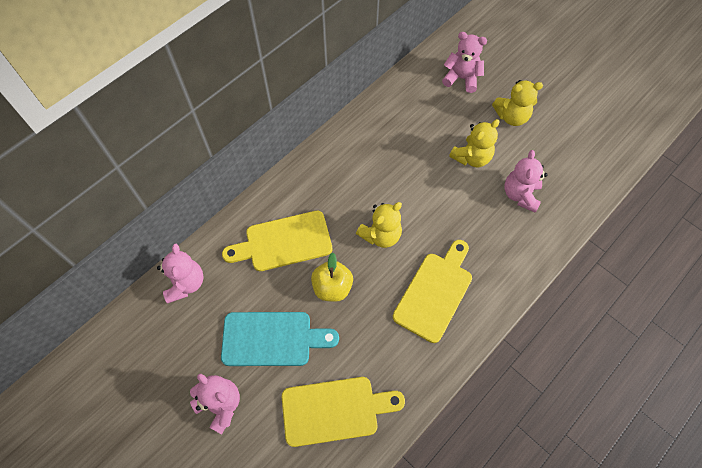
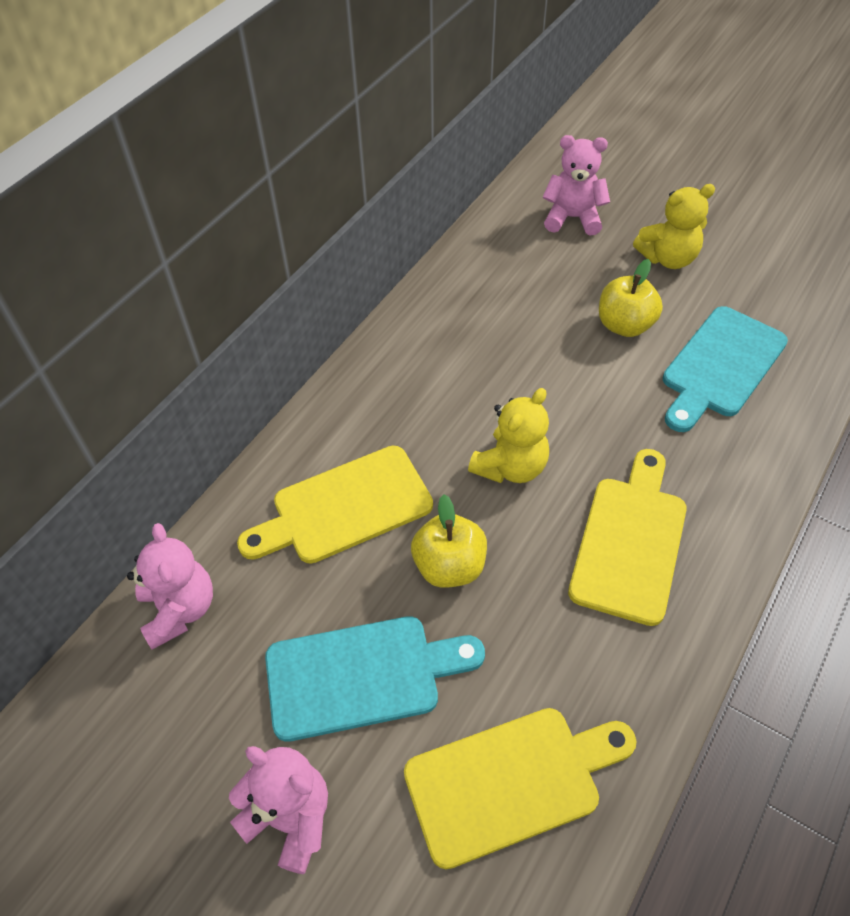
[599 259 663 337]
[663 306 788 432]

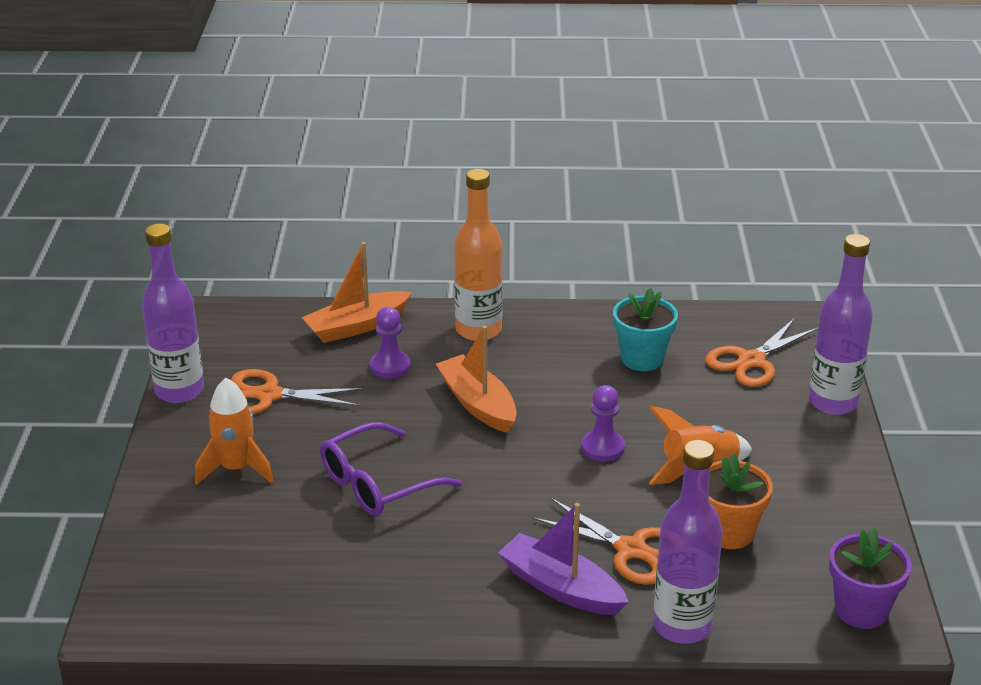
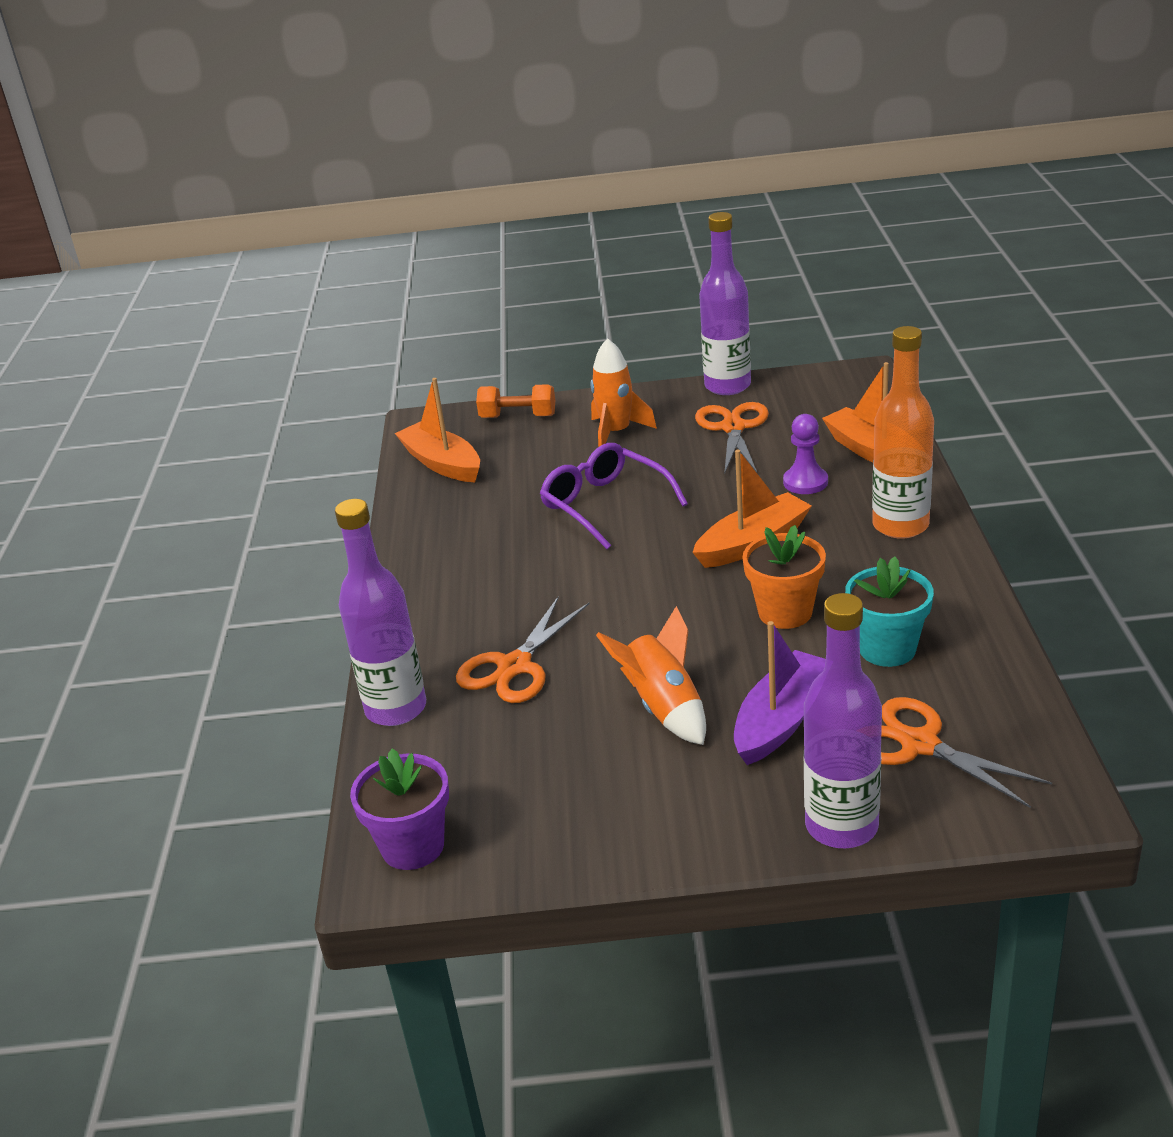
[734 621 826 765]
[581 385 625 462] (first image)
[742 525 826 629]
[395 378 480 482]
[476 384 555 418]

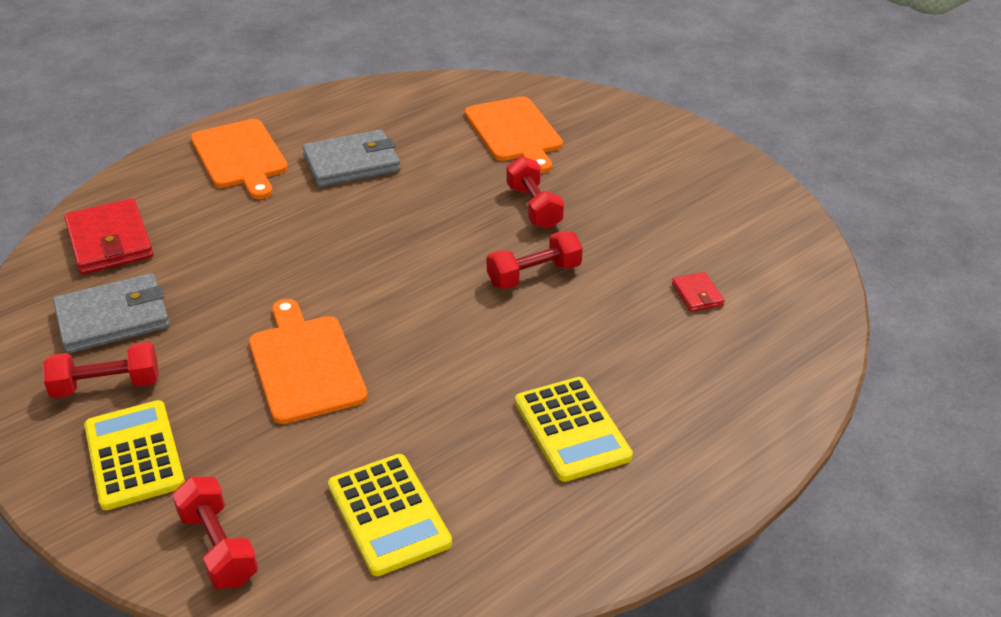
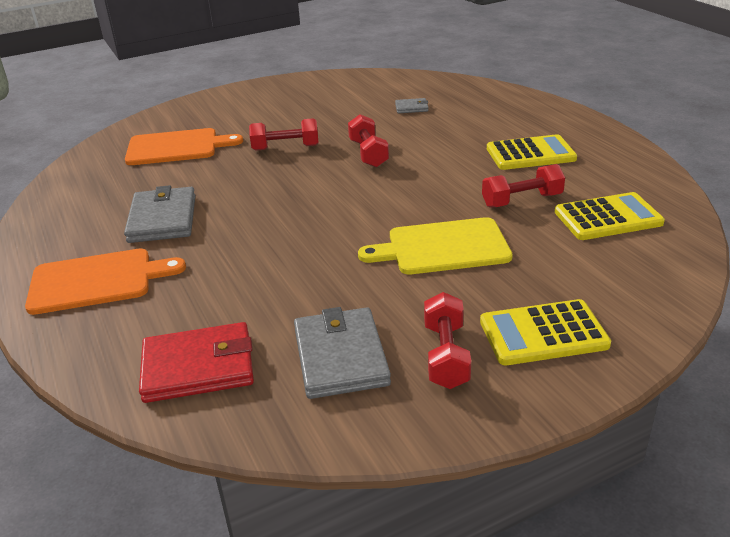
[482 164 565 208]
[358 217 513 274]
[395 98 429 113]

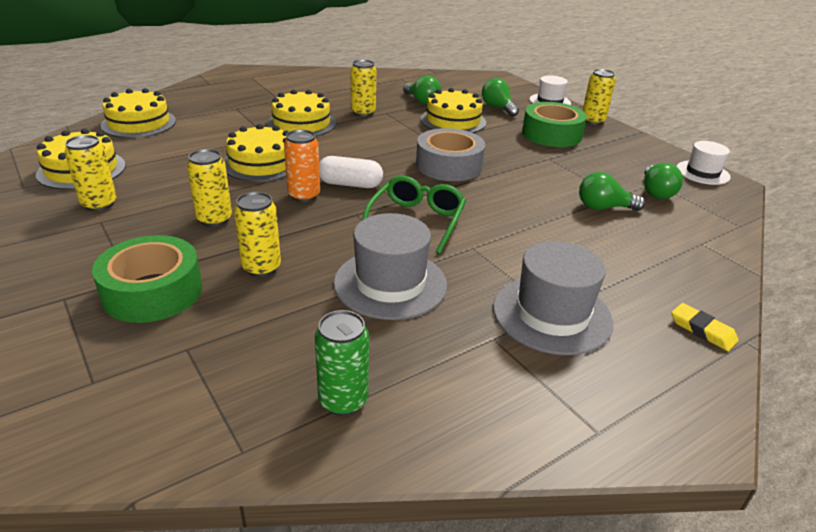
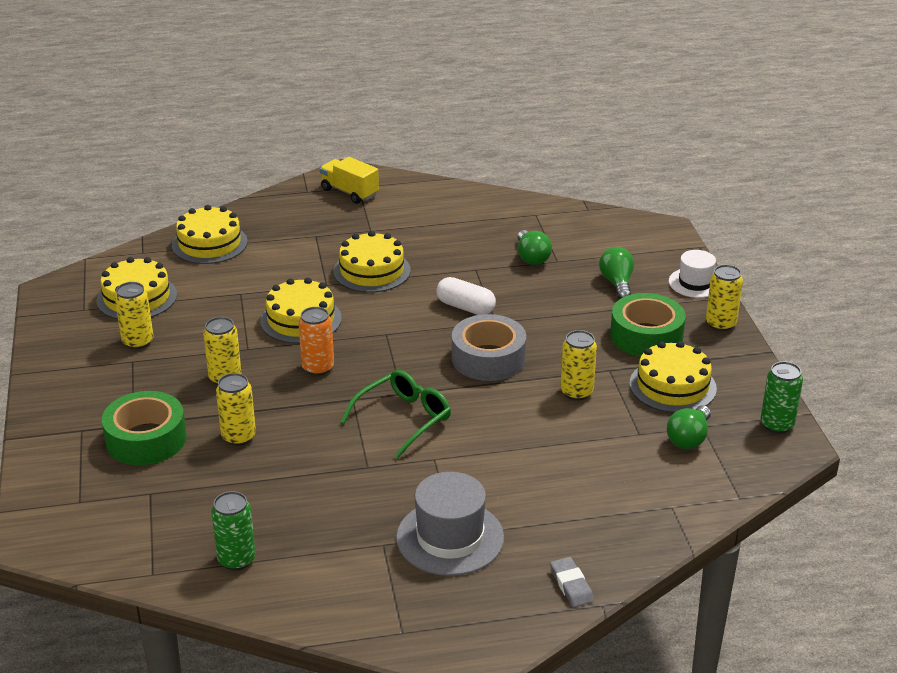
[436 277 496 315]
[334 213 447 320] (first image)
[560 330 597 401]
[630 341 717 413]
[579 172 645 211] (first image)
[550 557 594 607]
[761 361 803 434]
[320 157 379 204]

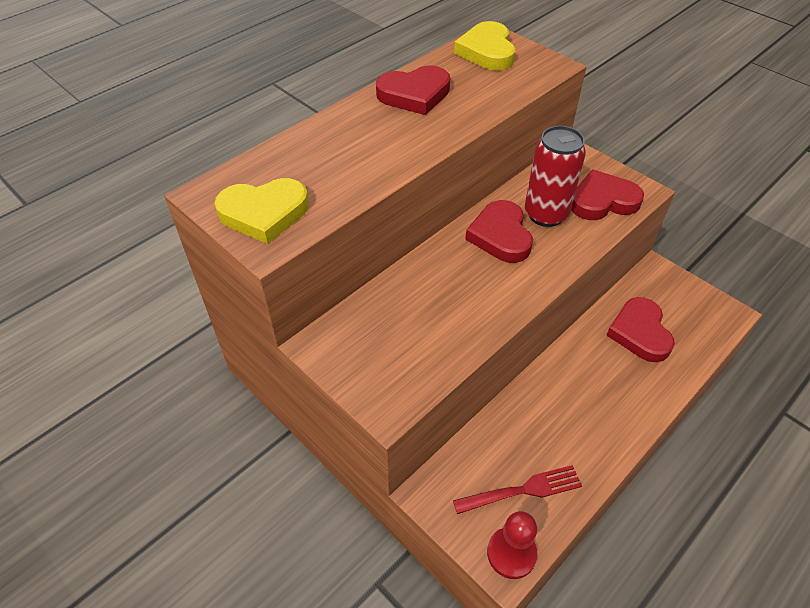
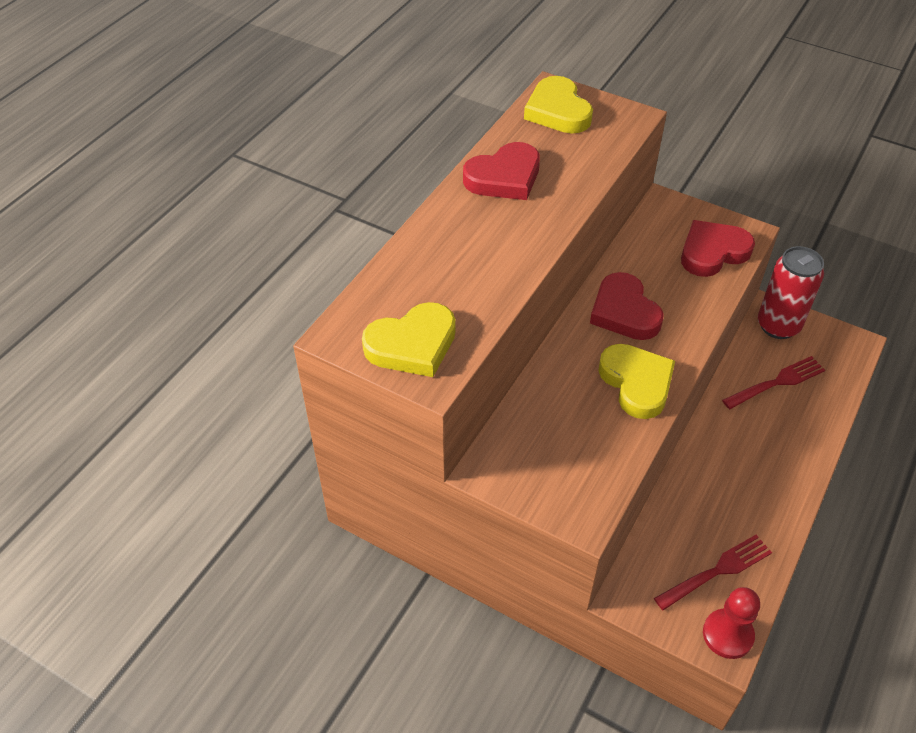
[758 246 824 339]
[722 356 825 409]
[598 344 675 419]

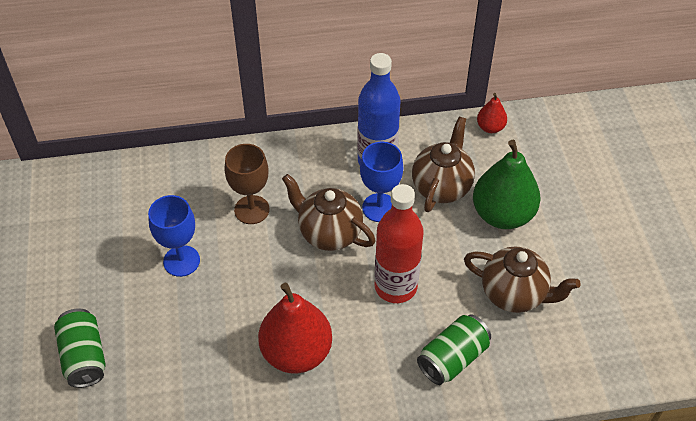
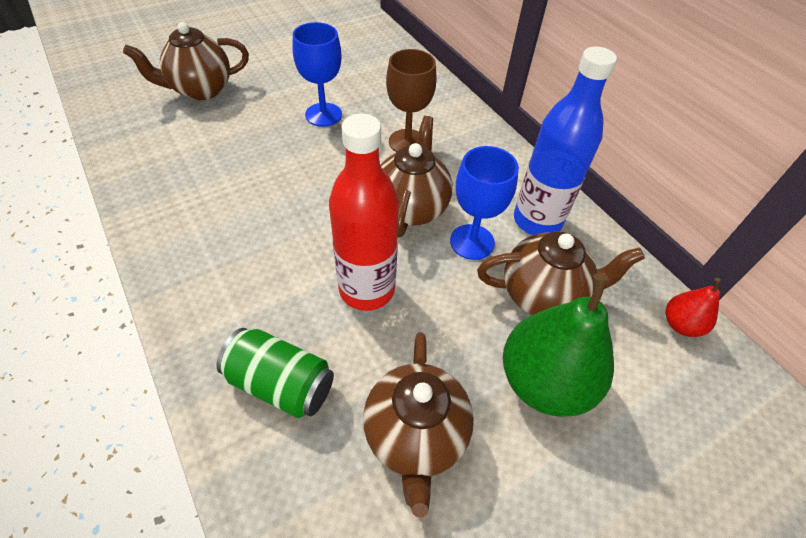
[123 22 249 100]
[258 283 332 373] (first image)

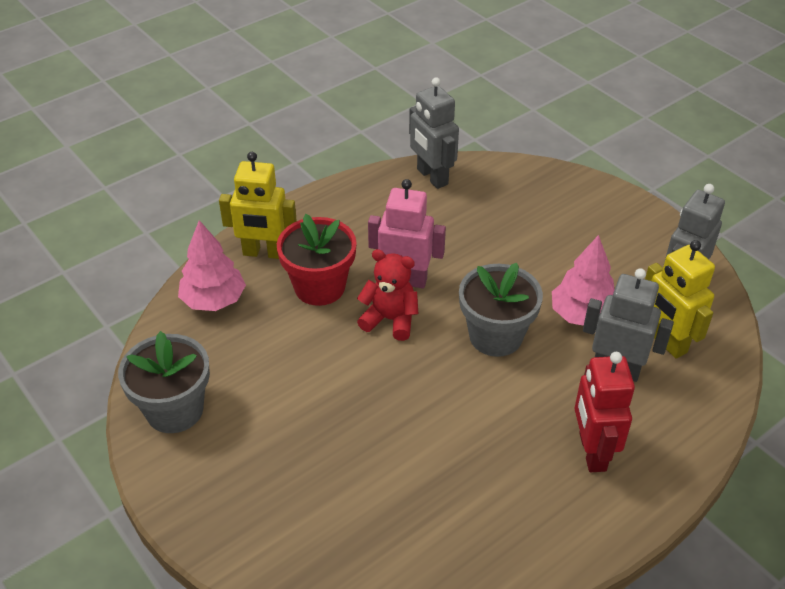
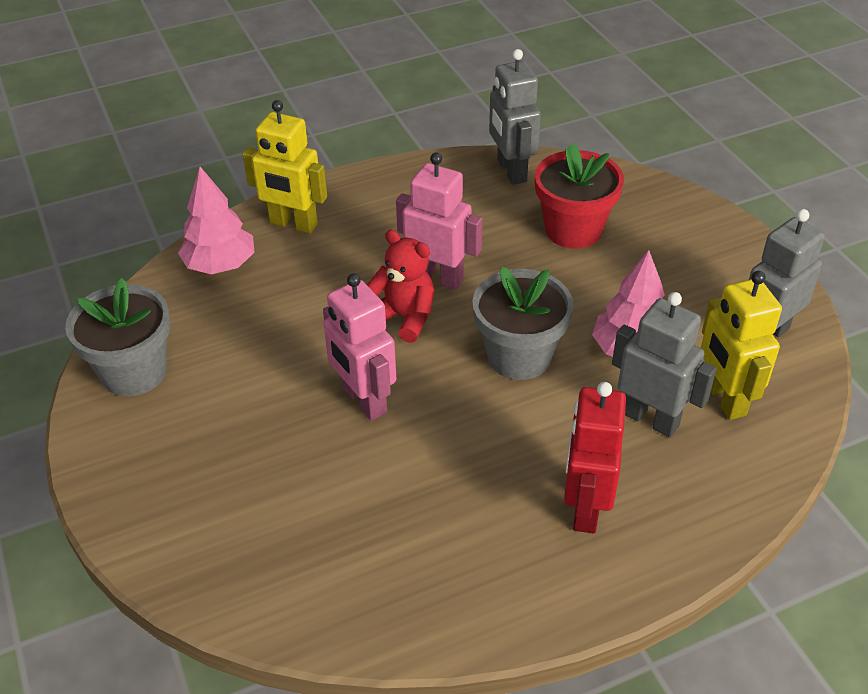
[535 143 624 249]
[323 273 396 421]

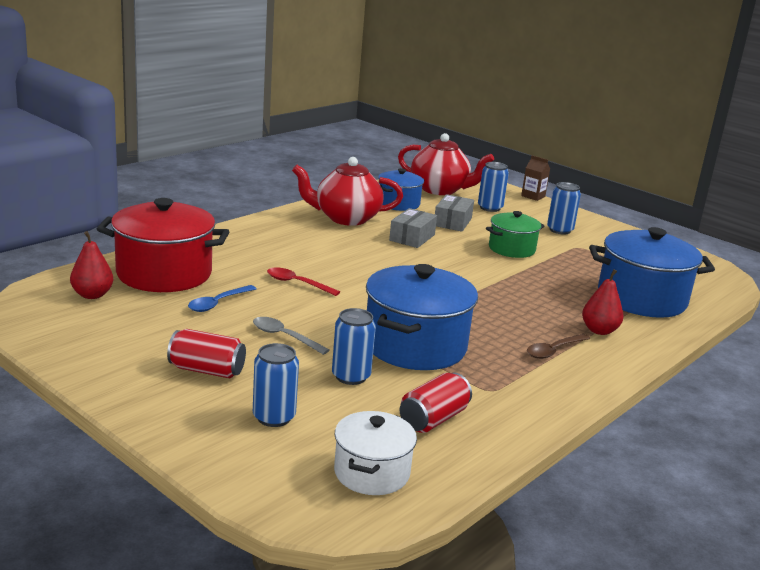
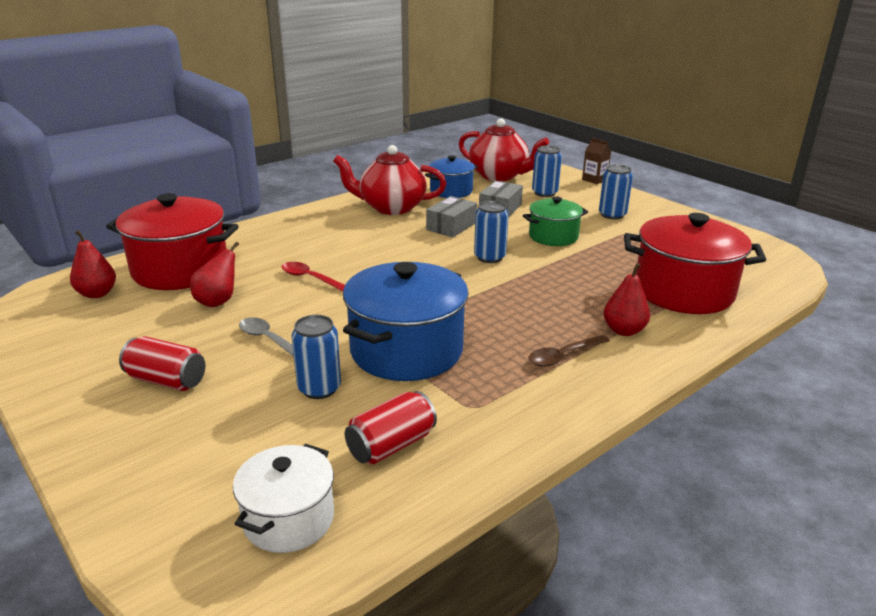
[190 242 239 307]
[474 201 509 263]
[624 213 766 314]

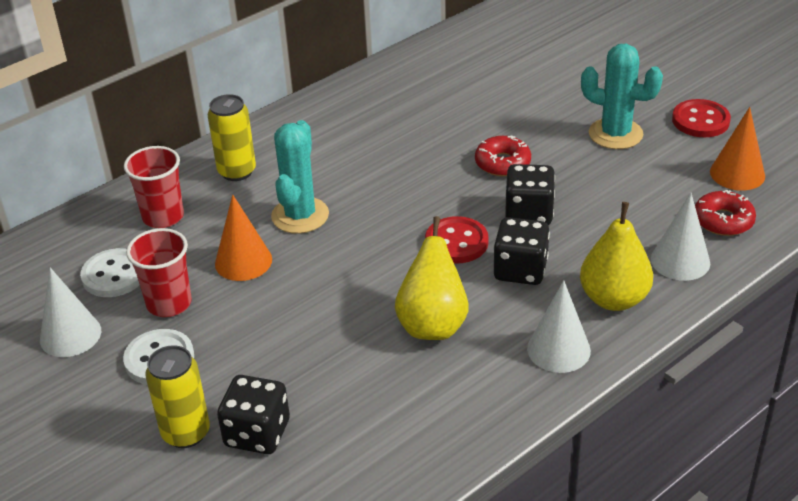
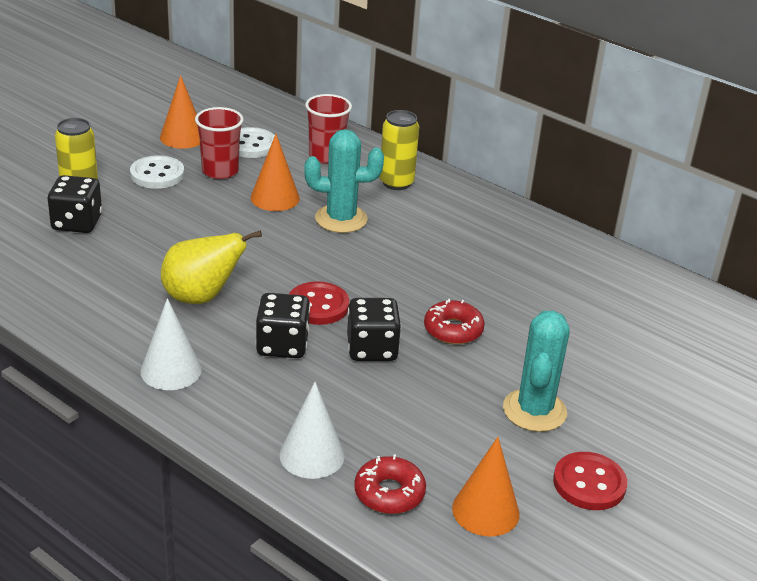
[160 75 200 149]
[580 202 653 311] (first image)

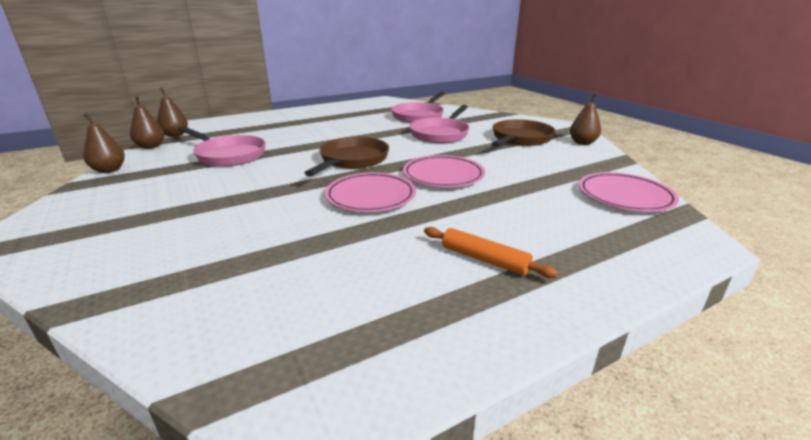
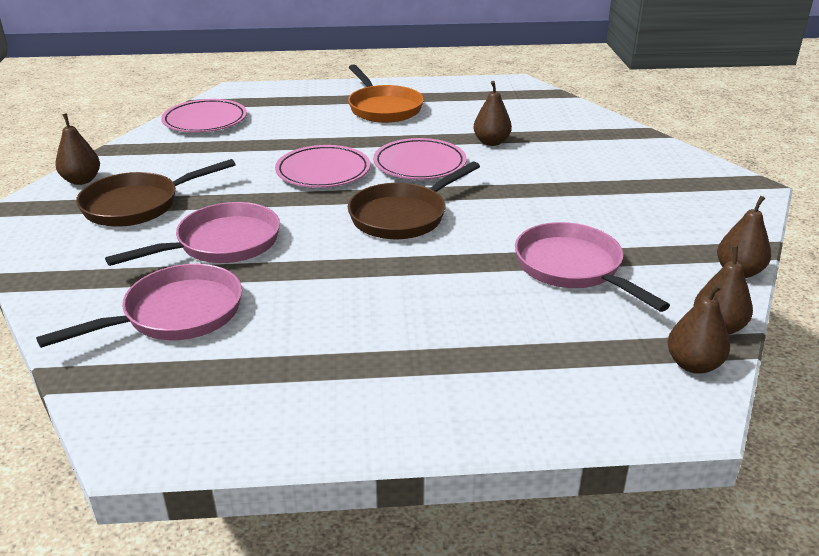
[348 64 424 123]
[474 81 512 146]

